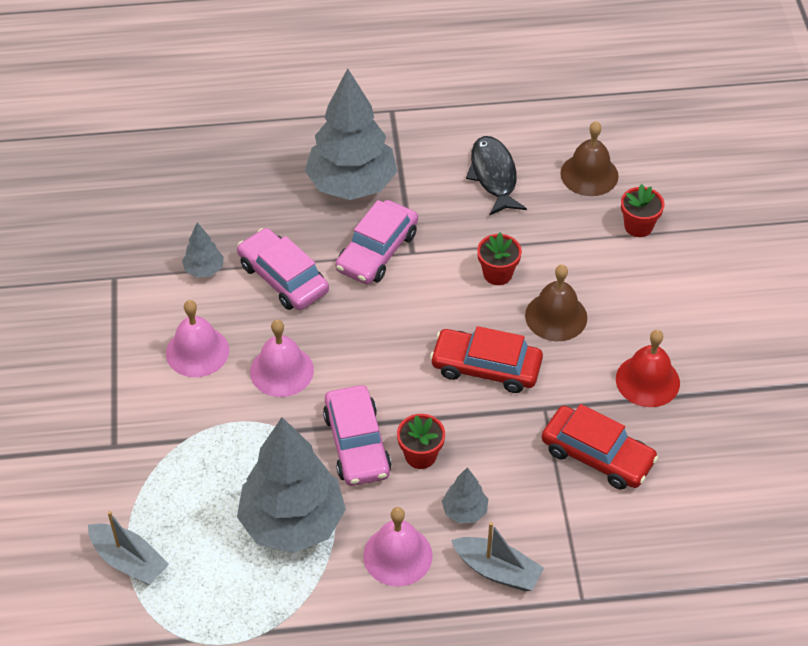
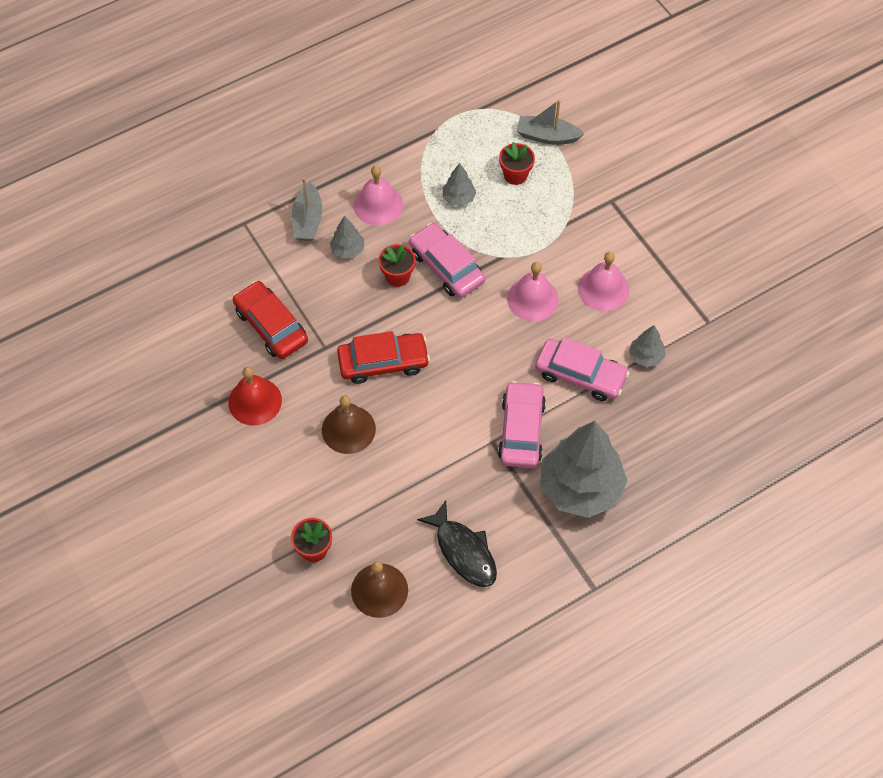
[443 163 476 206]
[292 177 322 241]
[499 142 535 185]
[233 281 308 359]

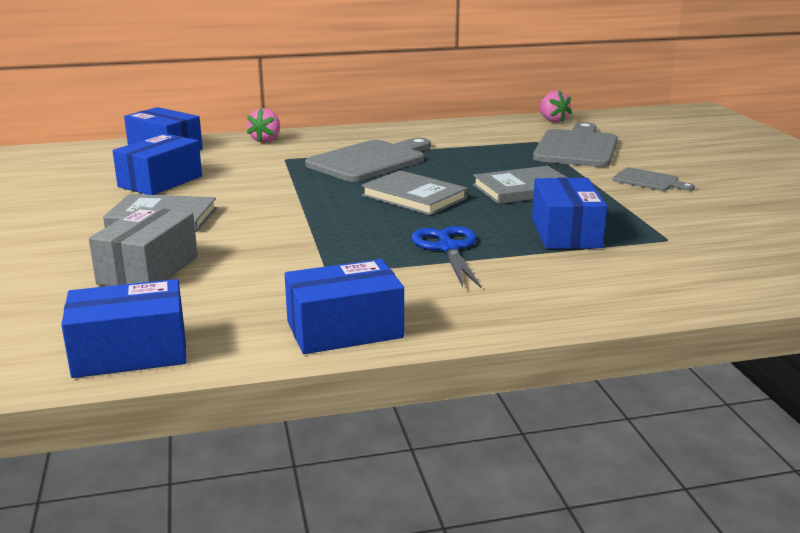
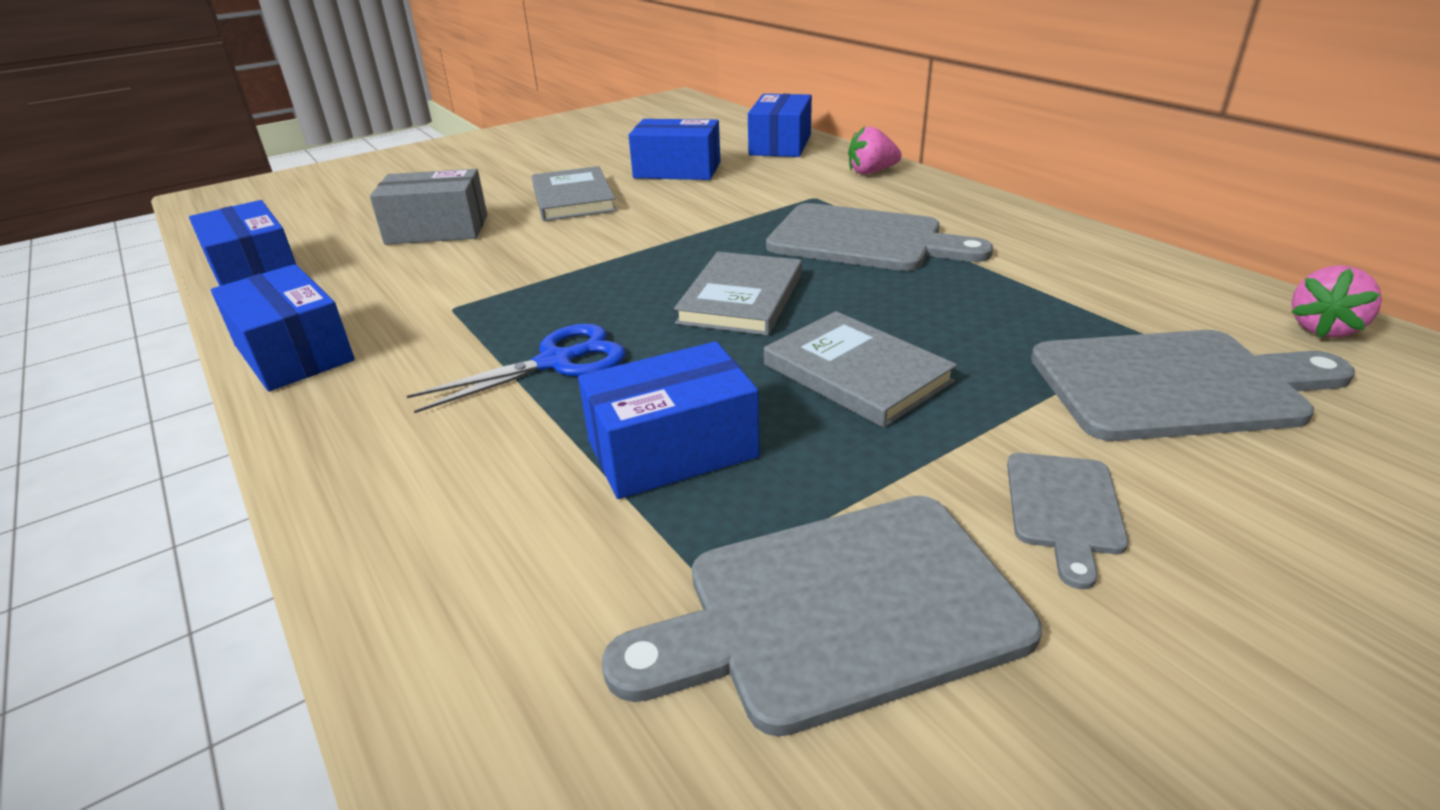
[602 496 1042 737]

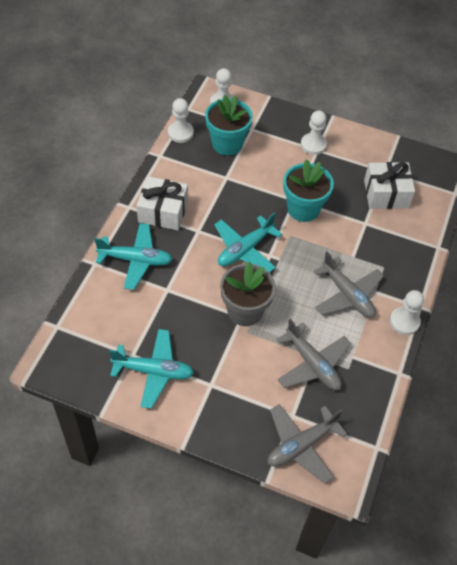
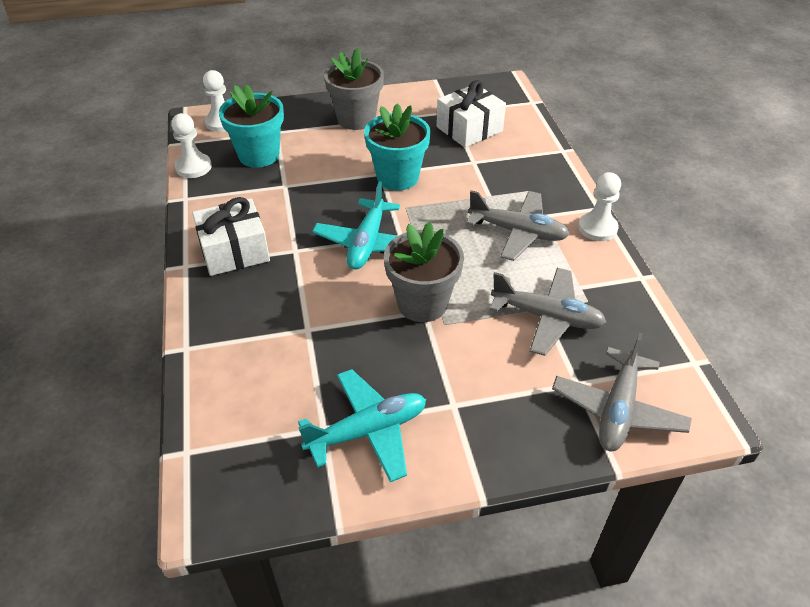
[94 223 173 290] (first image)
[324 48 384 130]

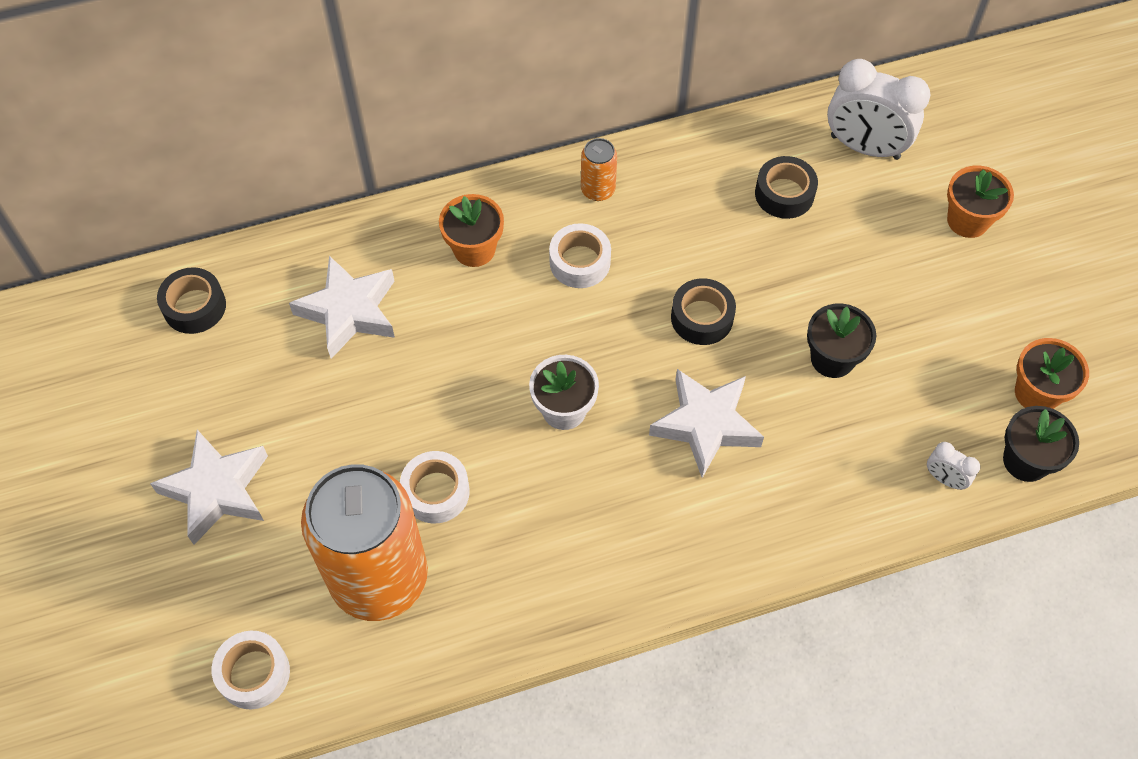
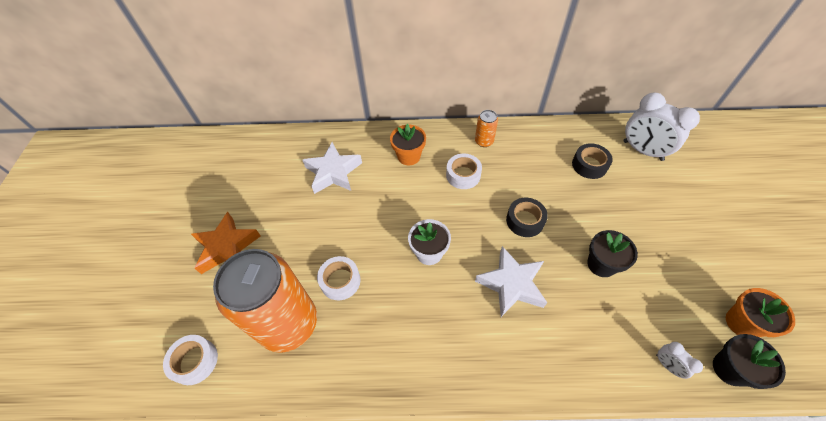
[191 212 261 274]
[157 267 226 334] (first image)
[947 166 1014 238] (first image)

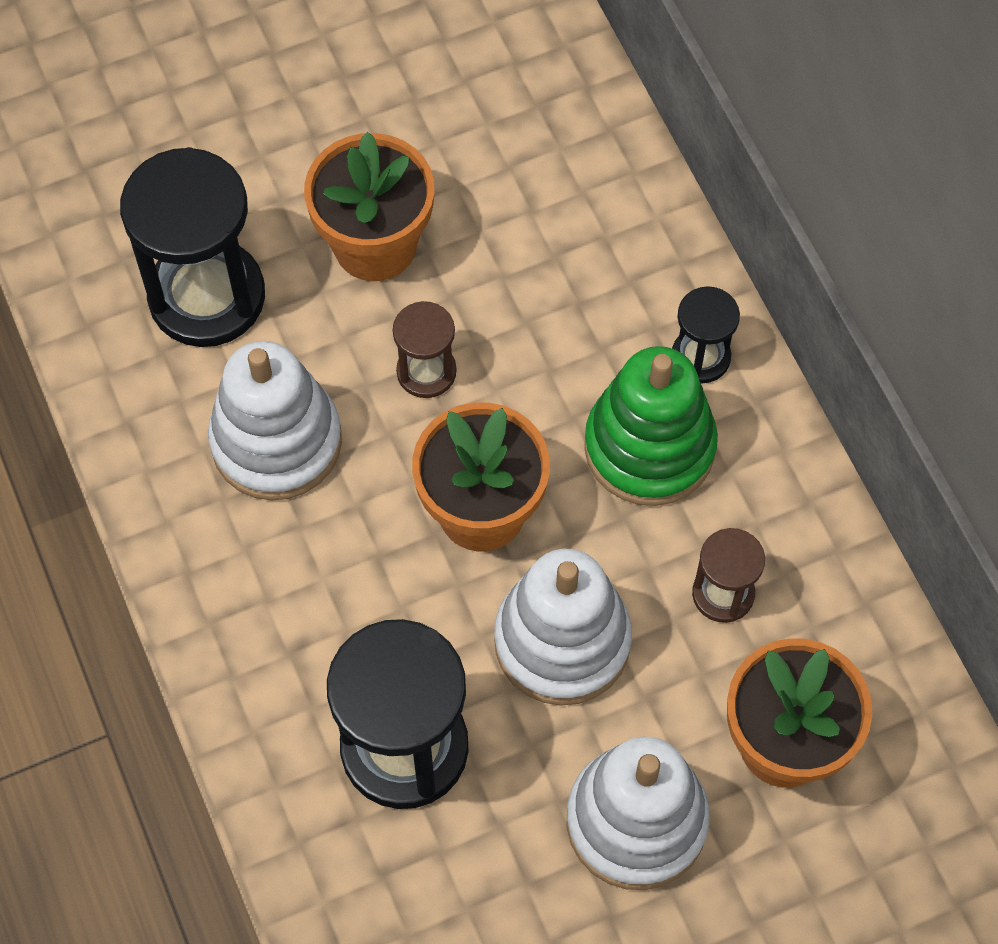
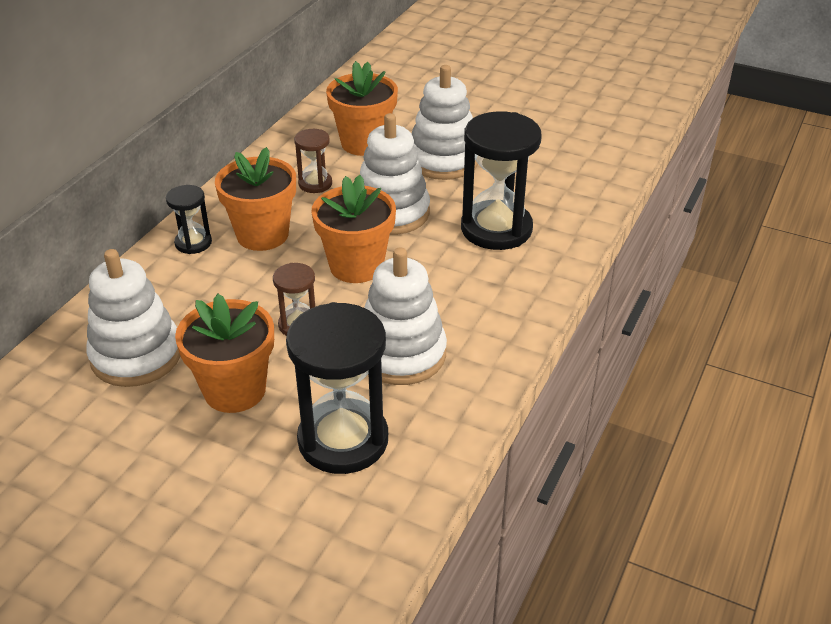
[215 147 296 251]
[86 249 180 387]

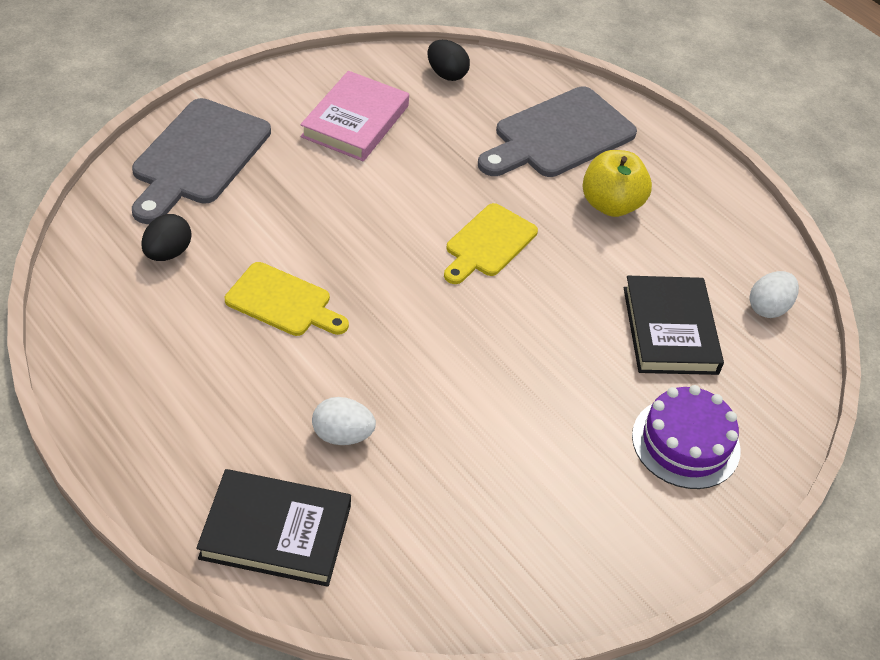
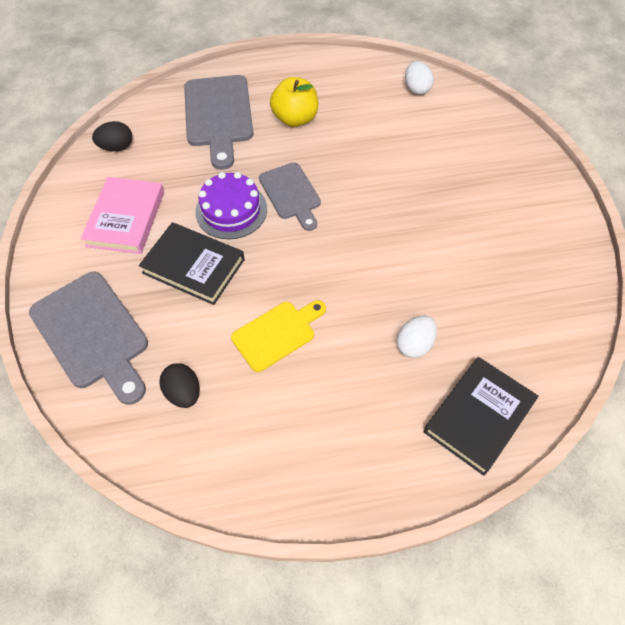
[81 177 164 254]
[259 162 321 231]
[139 222 245 305]
[195 172 267 239]

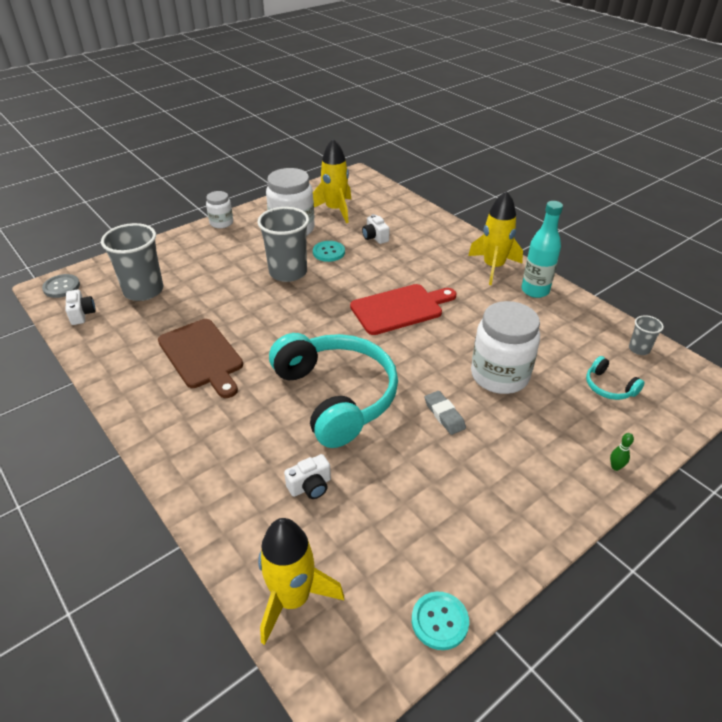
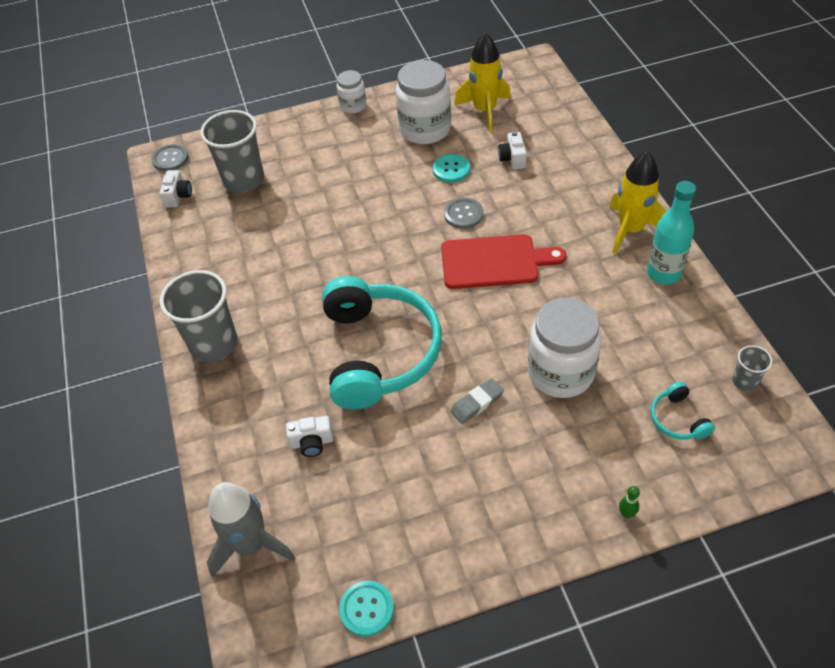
[158 319 243 398] (first image)
[160 270 237 362]
[207 482 295 578]
[450 378 504 424]
[444 198 483 229]

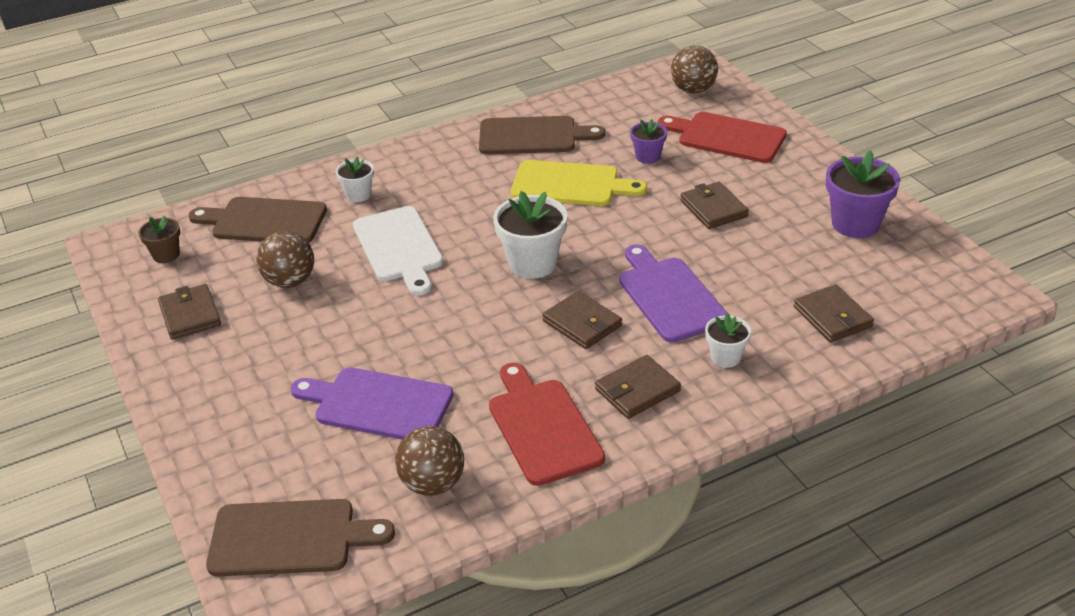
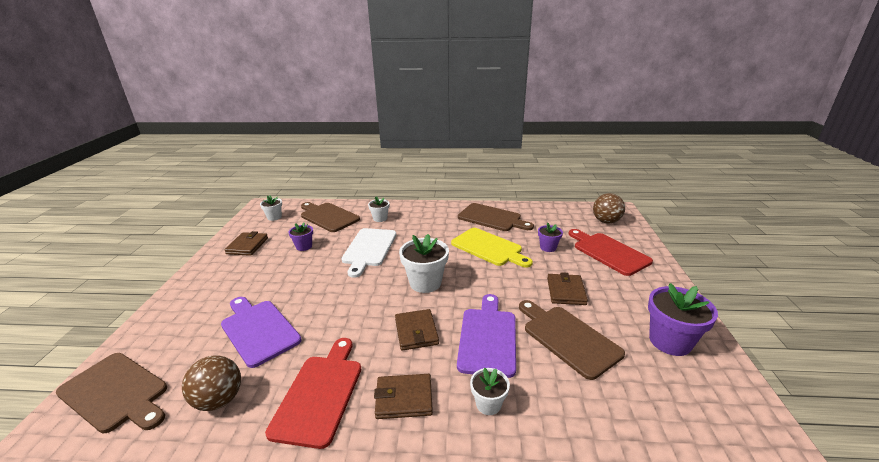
[260 196 282 221]
[288 222 313 251]
[794 285 874 342] (first image)
[519 300 625 380]

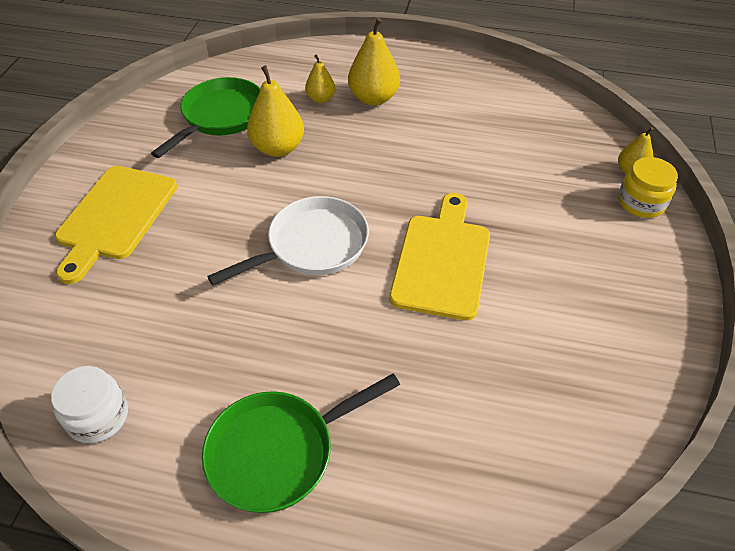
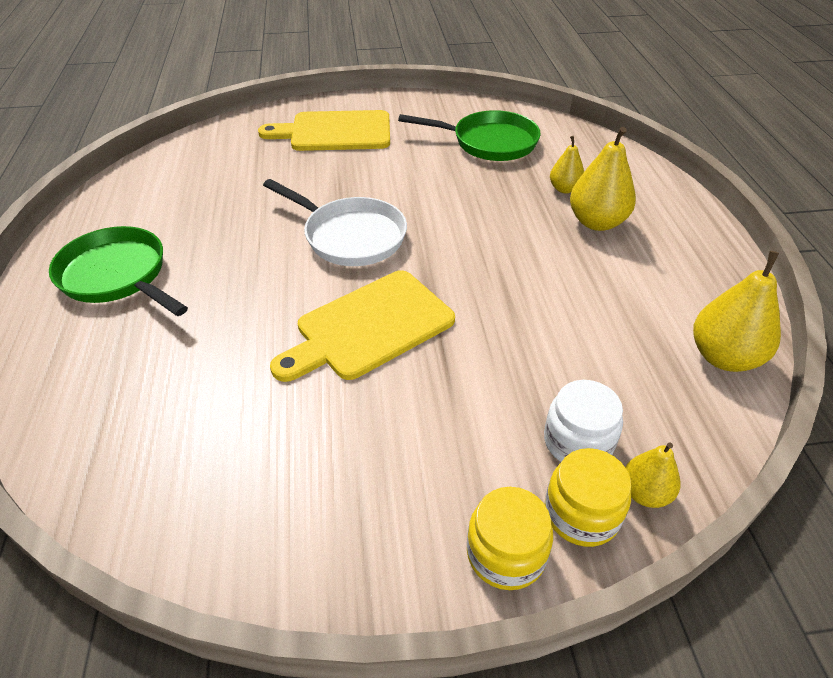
[544 380 623 462]
[693 251 781 372]
[270 270 455 382]
[467 487 553 590]

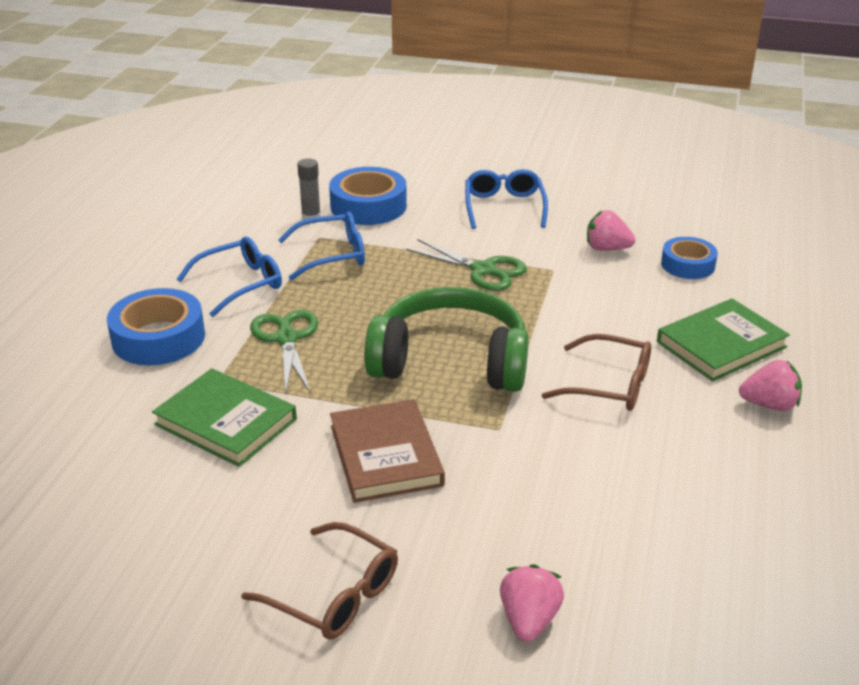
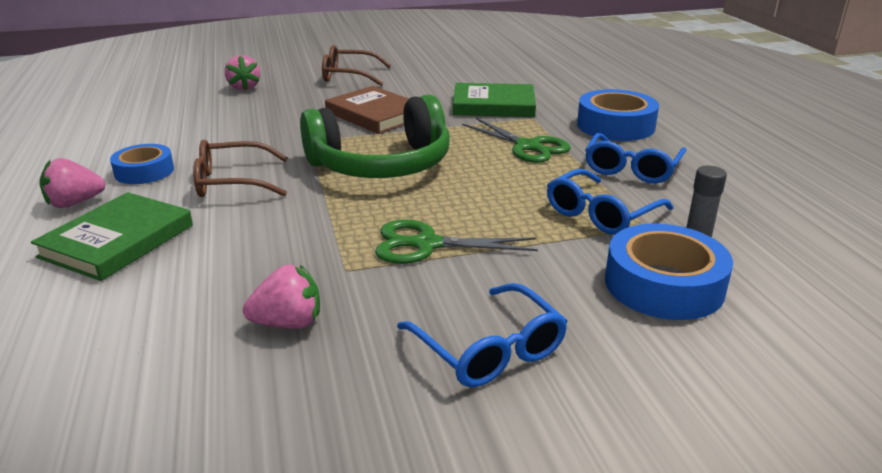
[110 144 174 184]

